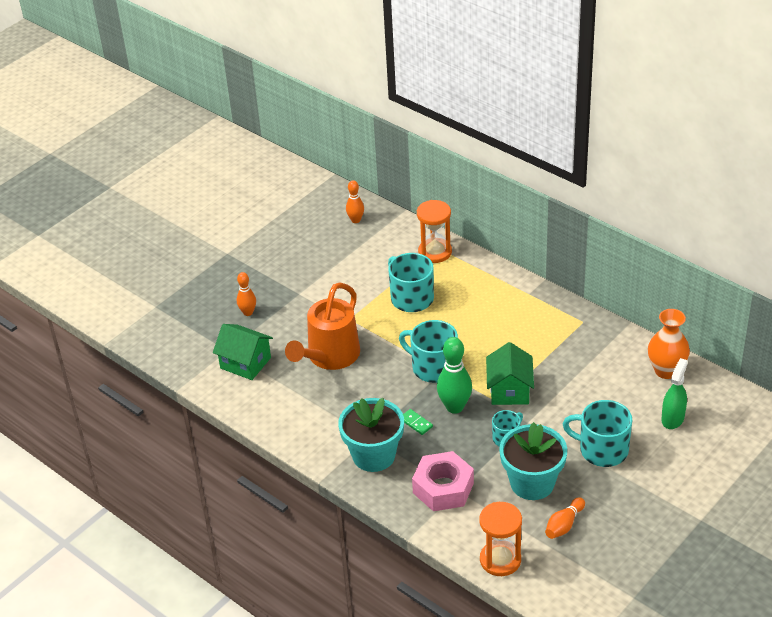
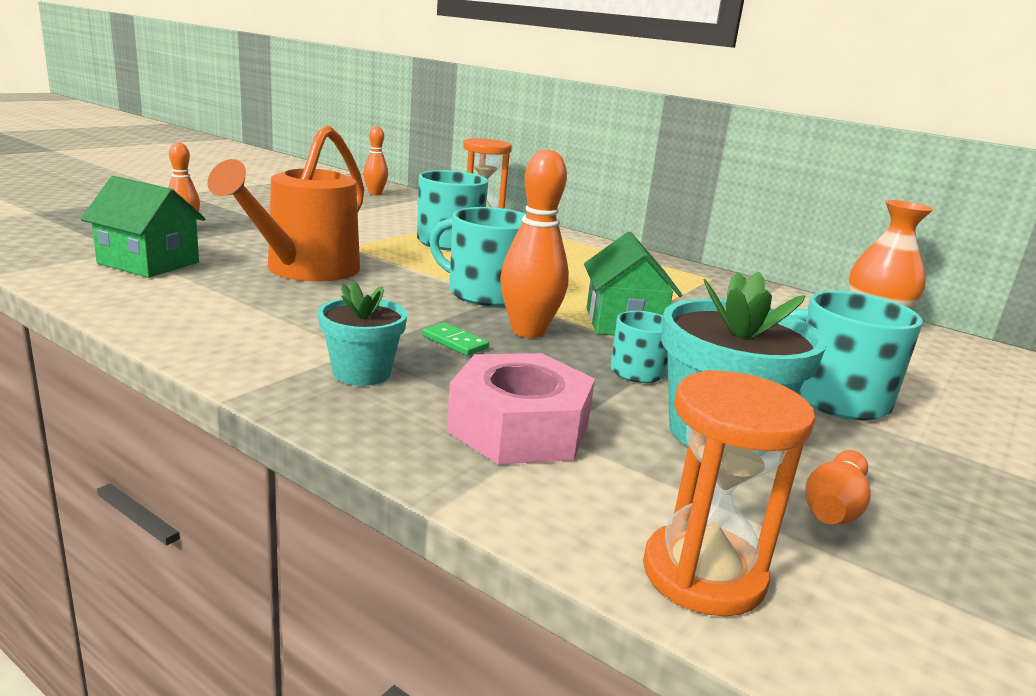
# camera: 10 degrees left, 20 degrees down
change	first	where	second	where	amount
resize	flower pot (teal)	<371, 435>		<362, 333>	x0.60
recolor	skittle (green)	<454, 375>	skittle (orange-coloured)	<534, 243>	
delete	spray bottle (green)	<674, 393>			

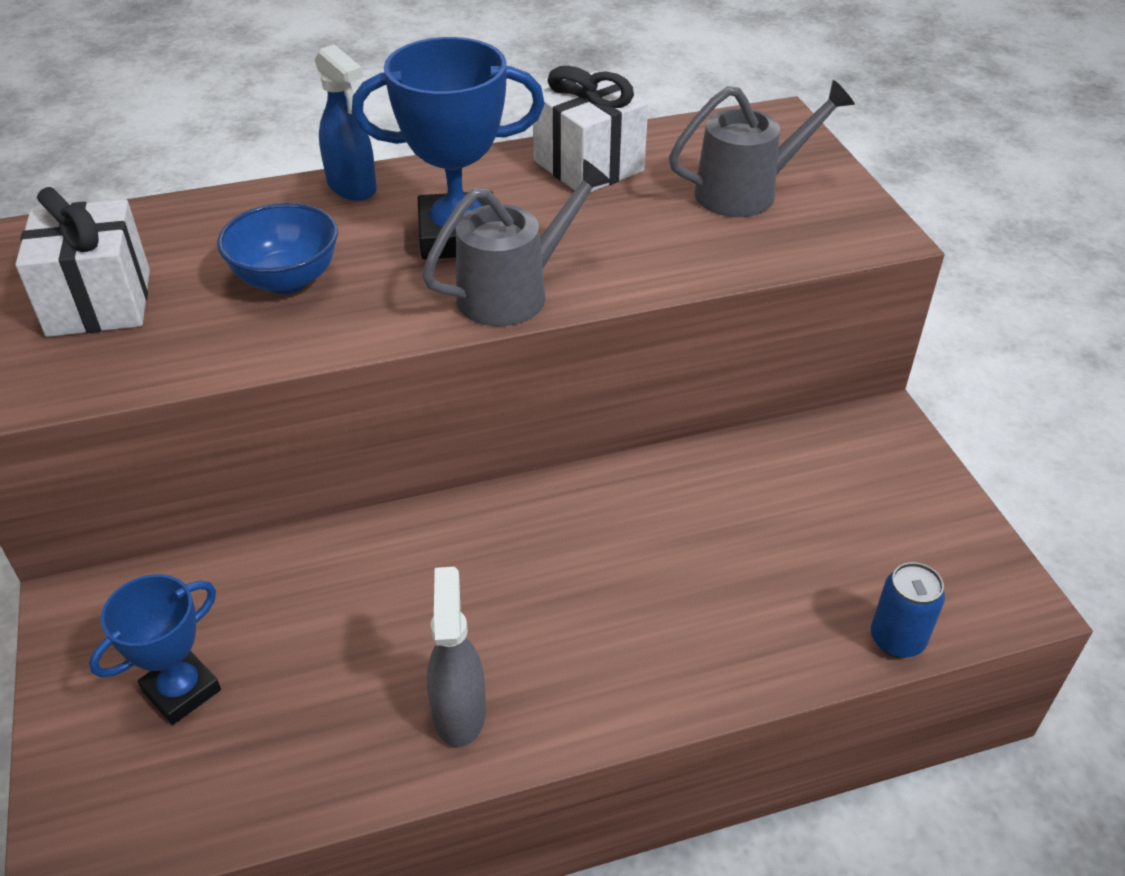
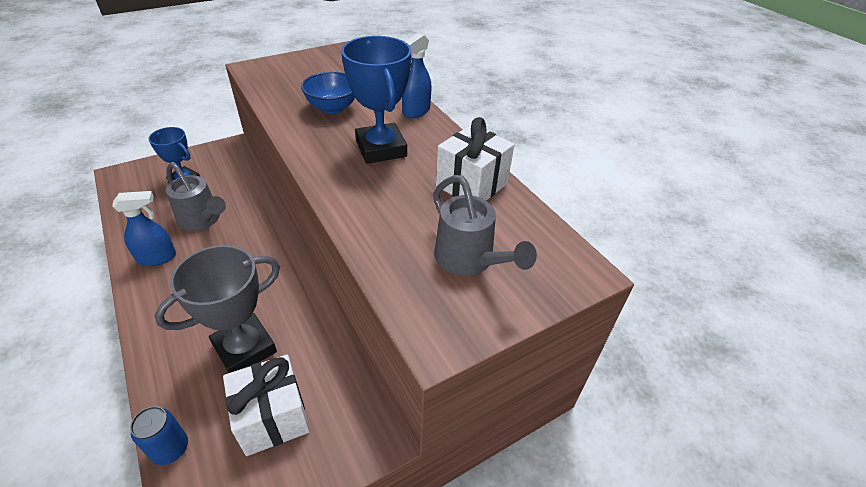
# camera: 75 degrees right, 0 degrees up
change	first	where	second	where	amount
move	wrapped gift (white)	<82, 262>		<266, 405>	
move	watering can (grey)	<517, 243>		<196, 196>	
recolor	spray bottle (grey)	<456, 657>	spray bottle (cobalt)	<144, 228>	
insert			prize cup (grey)	<217, 309>	

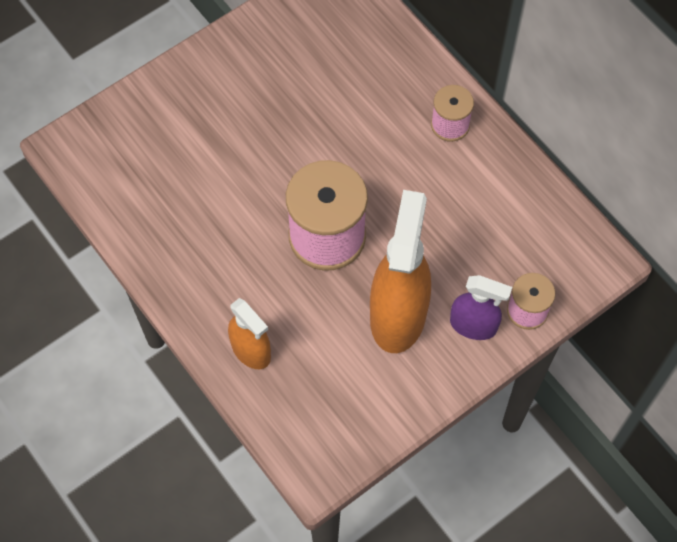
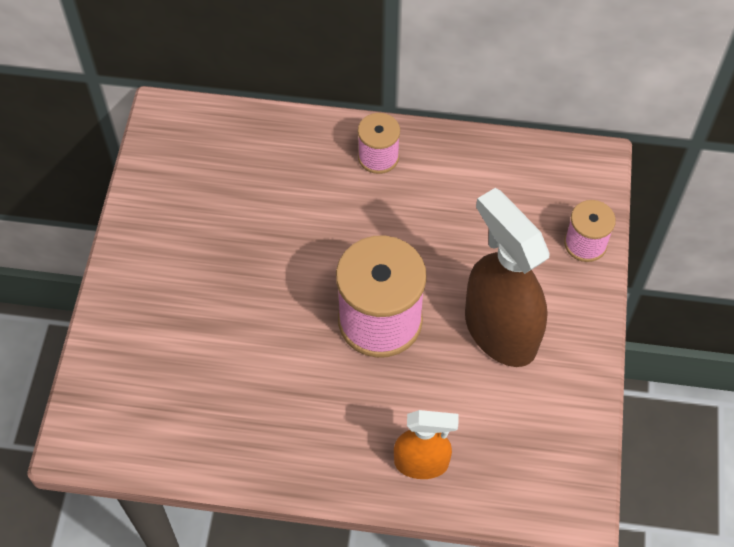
# camera: 45 degrees left, 5 degrees down
change	first	where	second	where	amount
recolor	spray bottle (orange-coloured)	<400, 271>	spray bottle (russet)	<507, 277>	
delete	spray bottle (purple)	<481, 307>			

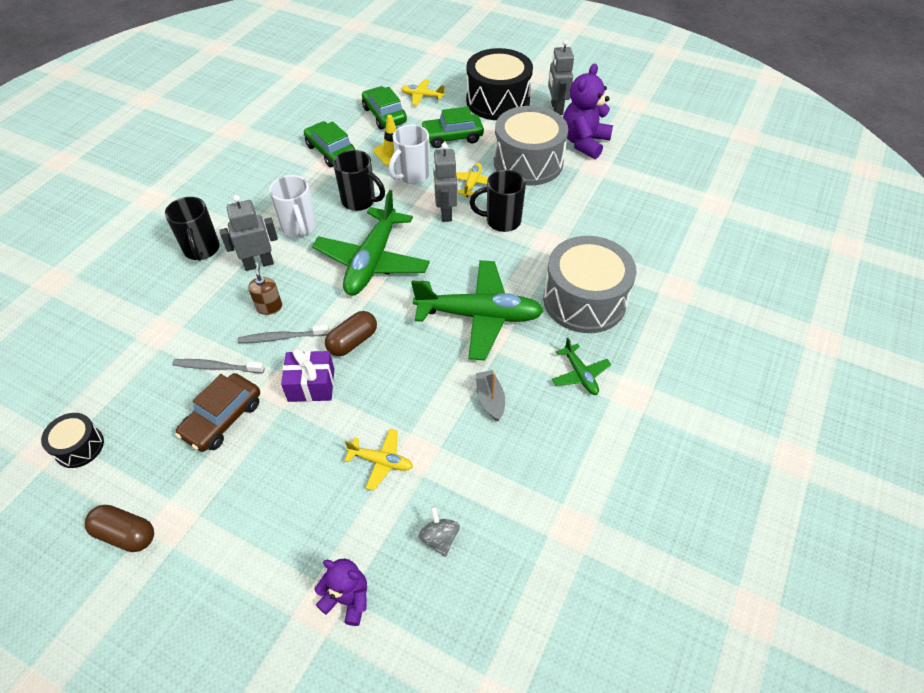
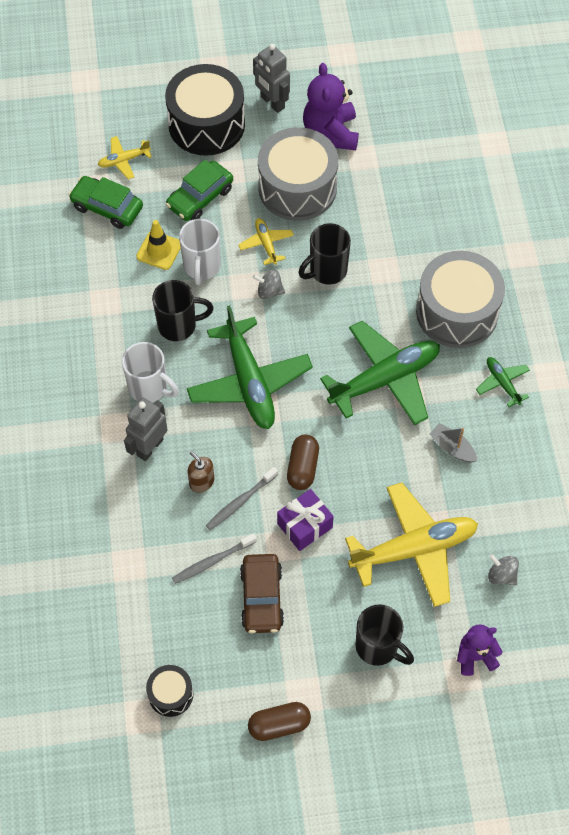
# camera: 35 degrees left, 10 degrees up
change	first	where	second	where	amount
move	mug (ebony)	<192, 229>		<384, 635>	
delete	automobile (green)	<329, 144>			
resize	aeroplane (bright yellow)	<378, 460>		<411, 545>	x2.15
replace	robot (grey)	<445, 182>	whirligig (grey)	<269, 284>	
rotate	aeroplane (green)	<581, 366>		<503, 382>	150 degrees counterclockwise

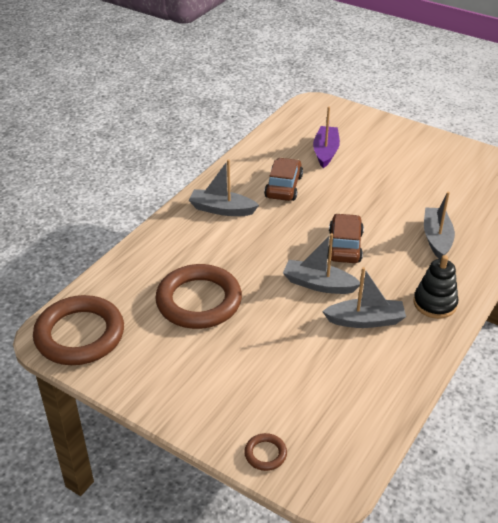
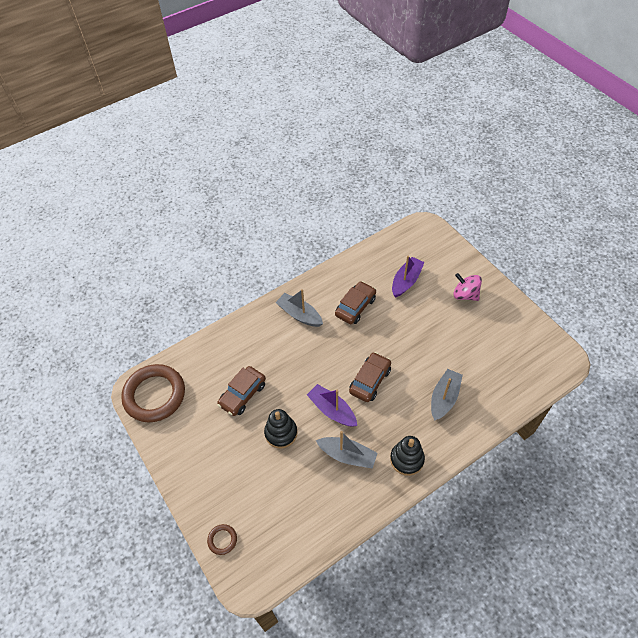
# camera: 25 degrees right, 15 degrees up
change	first	where	second	where	amount
replace	torus (russet)	<198, 296>	automobile (russet)	<241, 391>	
recolor	sailboat (grey)	<321, 263>	sailboat (purple)	<332, 405>	
insert			stacking rings (ebony)	<280, 429>	
insert			whirligig (pink)	<467, 287>	

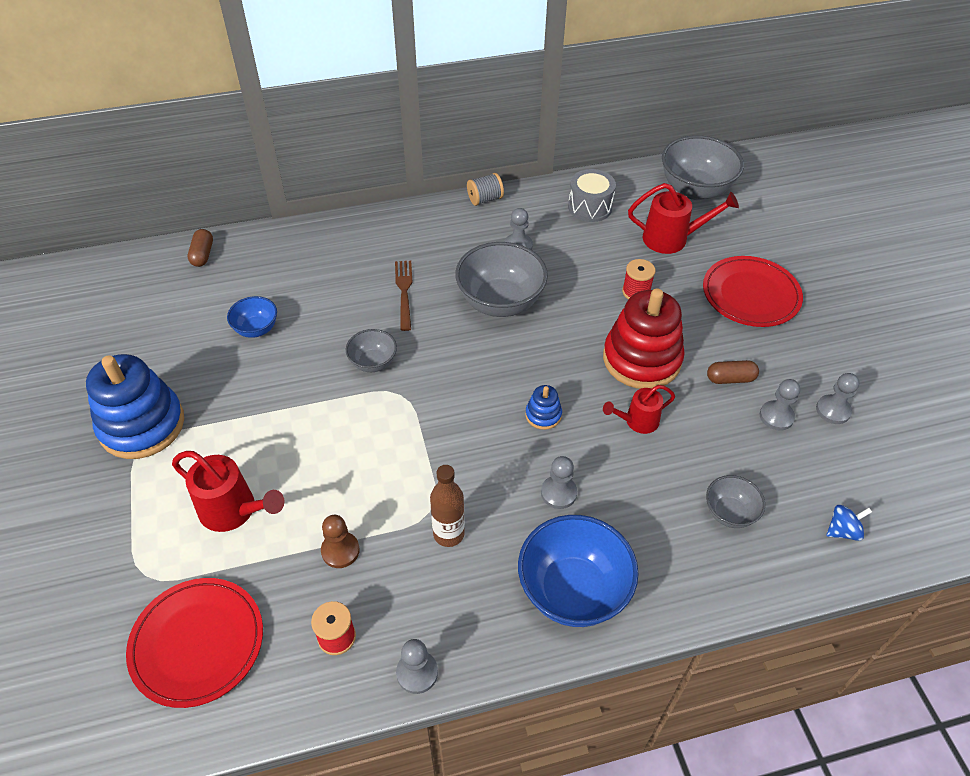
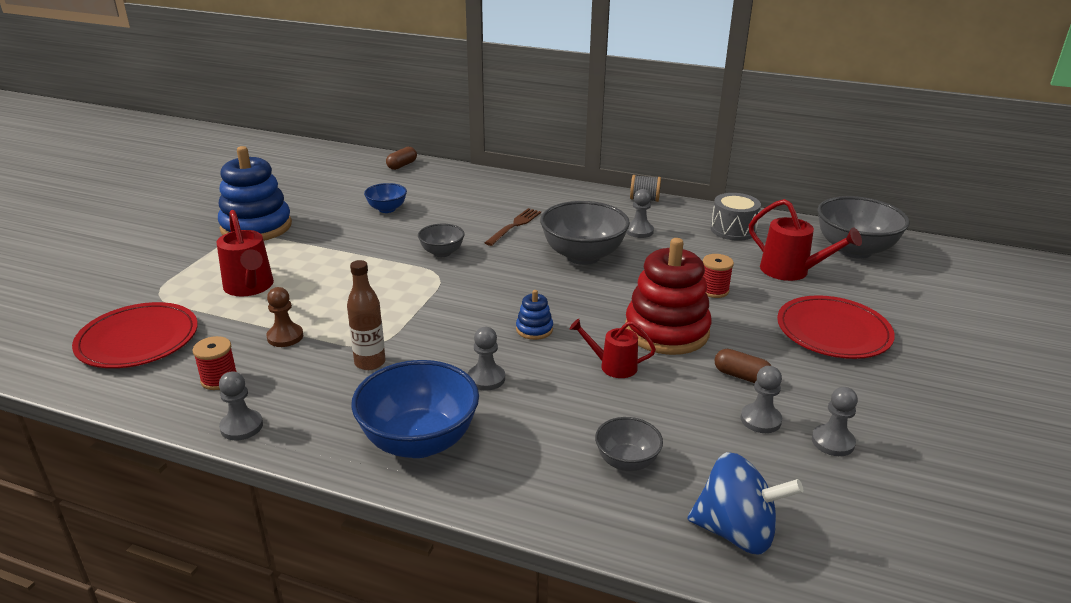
# camera: 35 degrees right, 20 degrees down
change	first	where	second	where	amount
resize	whirligig (cobalt)	<849, 523>		<745, 503>	x1.95

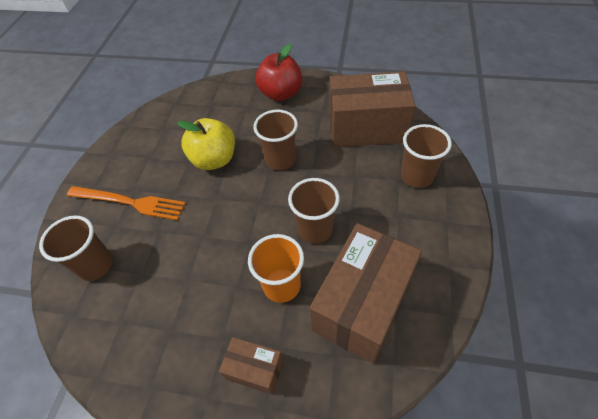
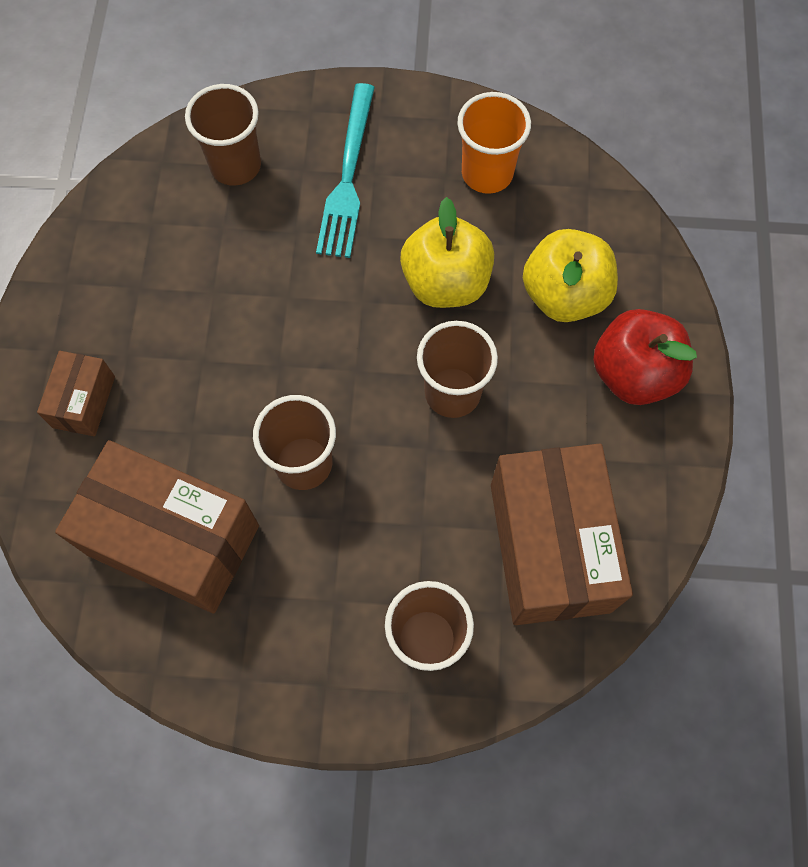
# camera: 80 degrees right, 15 degrees up
change	first	where	second	where	amount
recolor	dinner fork (orange-coloured)	<126, 203>	dinner fork (teal)	<345, 170>	
move	cup (orange-coloured)	<276, 268>		<494, 143>	
insert			apple fruit (bright yellow)	<570, 275>	

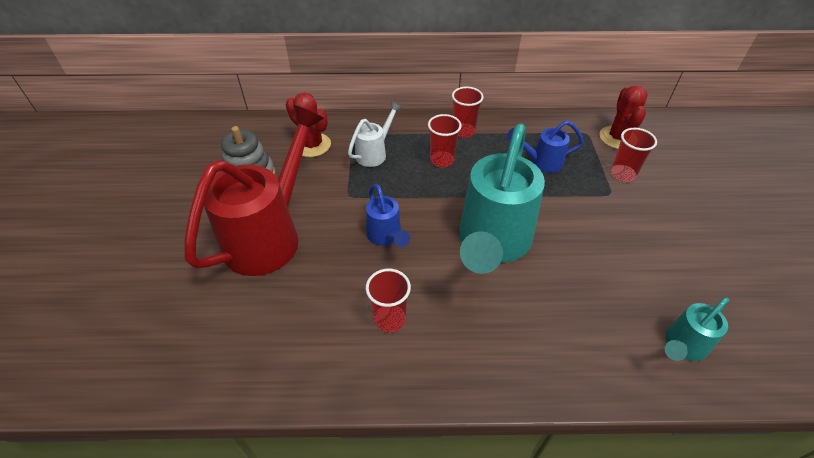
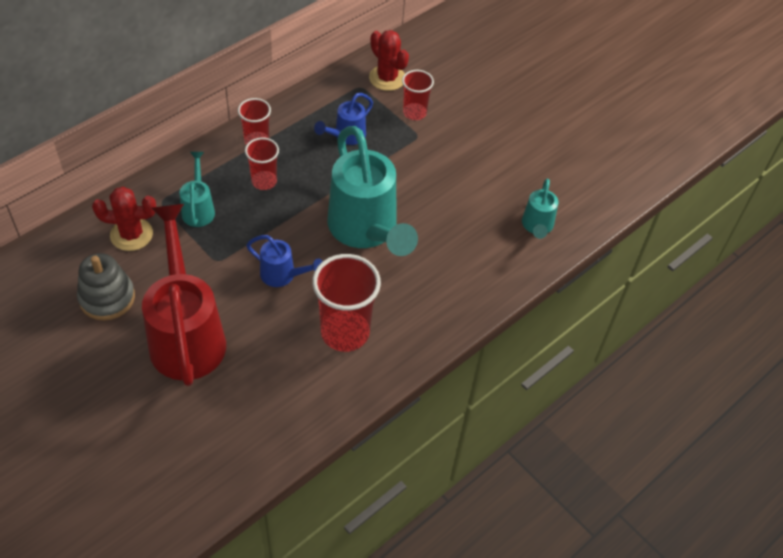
# camera: 45 degrees left, 5 degrees up
change	first	where	second	where	amount
recolor	watering can (white)	<375, 134>	watering can (teal)	<197, 189>	
resize	cup (red)	<388, 300>		<346, 303>	x1.74

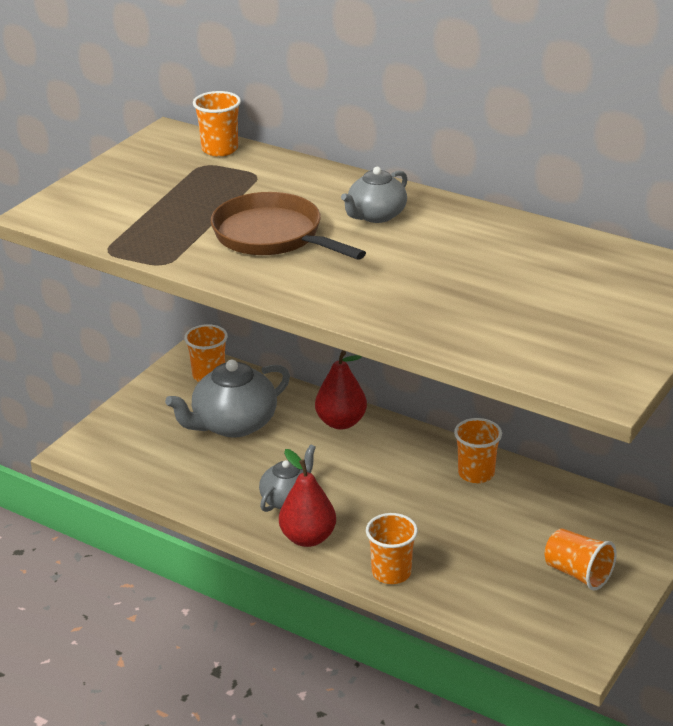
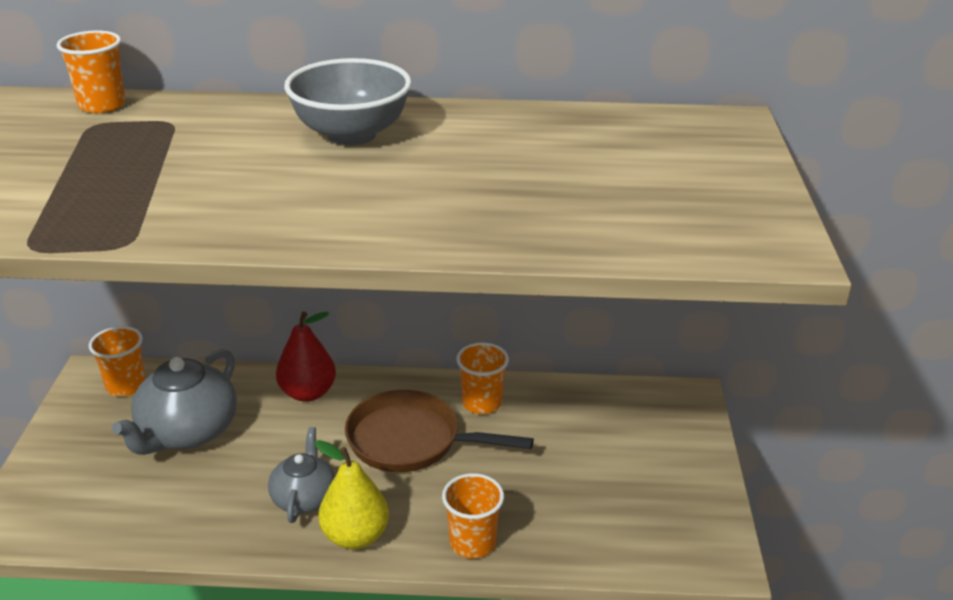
# camera: 30 degrees left, 0 degrees up
change	first	where	second	where	amount
move	pan (russet)	<288, 226>		<439, 431>	
recolor	pear fruit (red)	<307, 498>	pear fruit (bright yellow)	<352, 494>	
replace	tea pot (grey)	<374, 195>	bowl (grey)	<348, 102>	
delete	cup (orange-coloured)	<581, 559>			

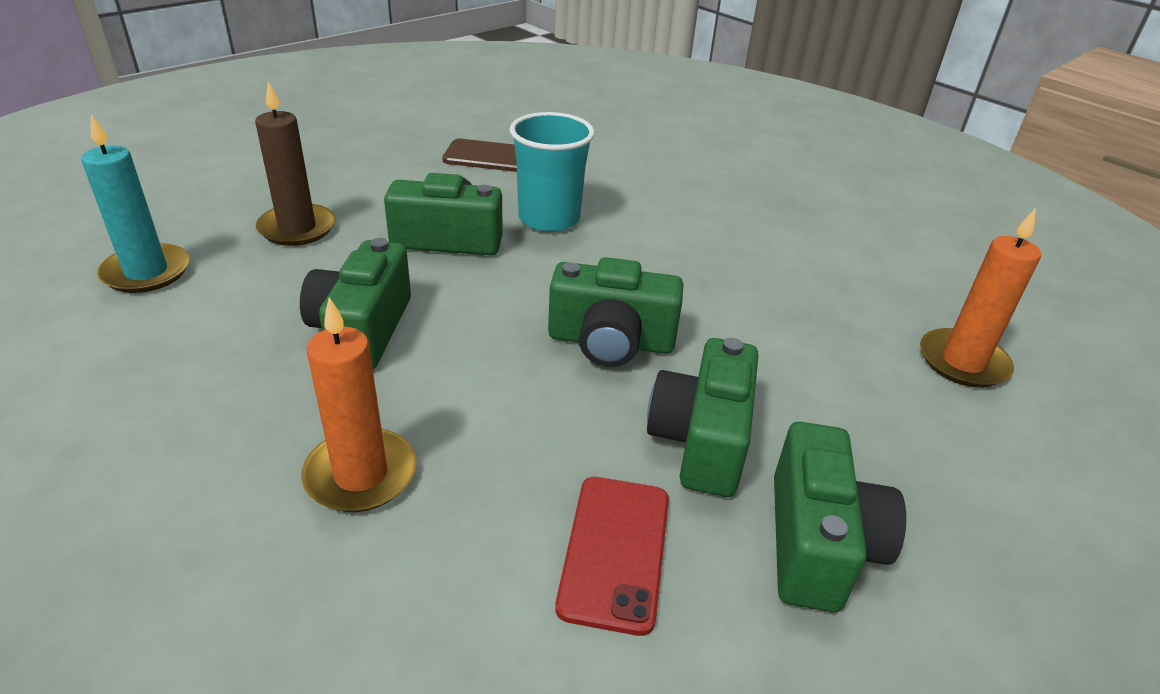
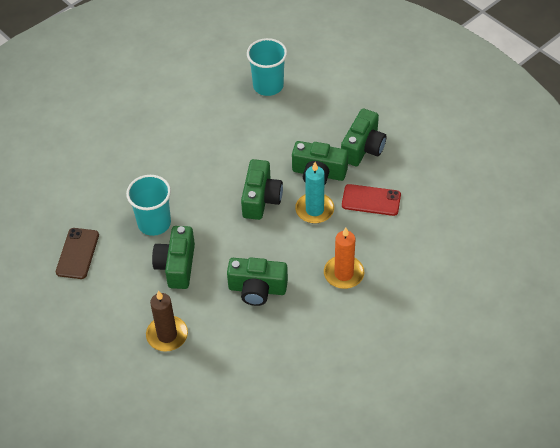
# camera: 85 degrees left, 15 degrees up
change	first	where	second	where	amount
move	wax candle (teal)	<135, 203>		<314, 193>	
rotate	compact camera (green)	<840, 517>		<363, 137>	105 degrees clockwise
replace	wax candle (orange-coloured)	<980, 298>	cup (teal)	<267, 67>	

